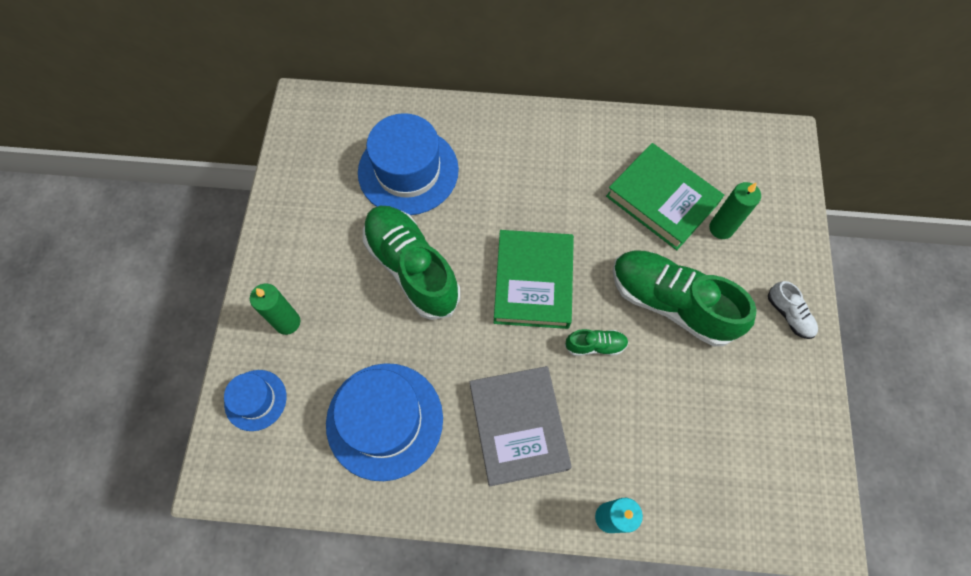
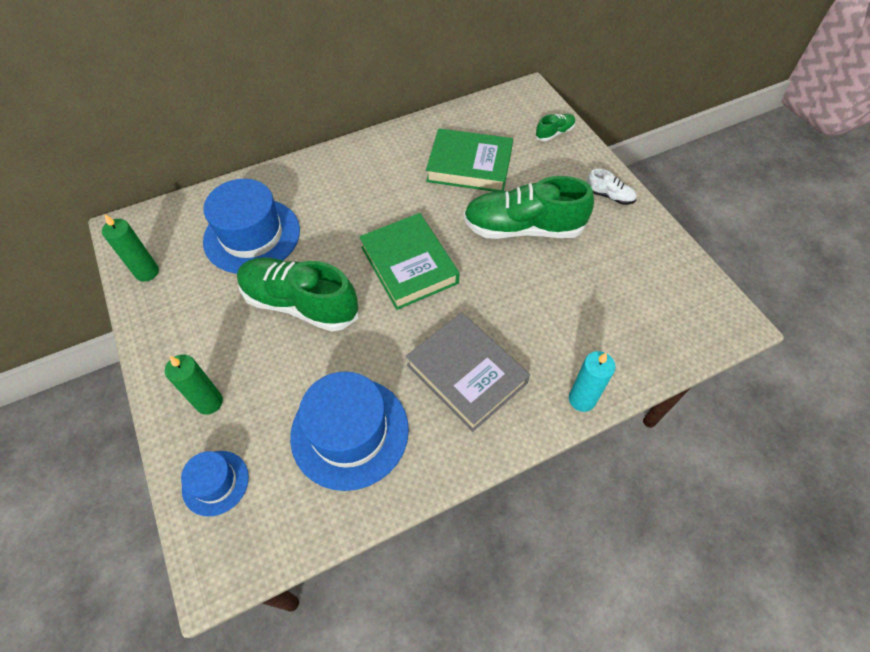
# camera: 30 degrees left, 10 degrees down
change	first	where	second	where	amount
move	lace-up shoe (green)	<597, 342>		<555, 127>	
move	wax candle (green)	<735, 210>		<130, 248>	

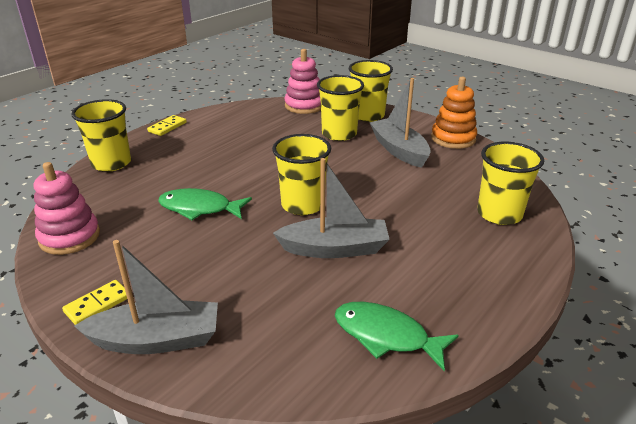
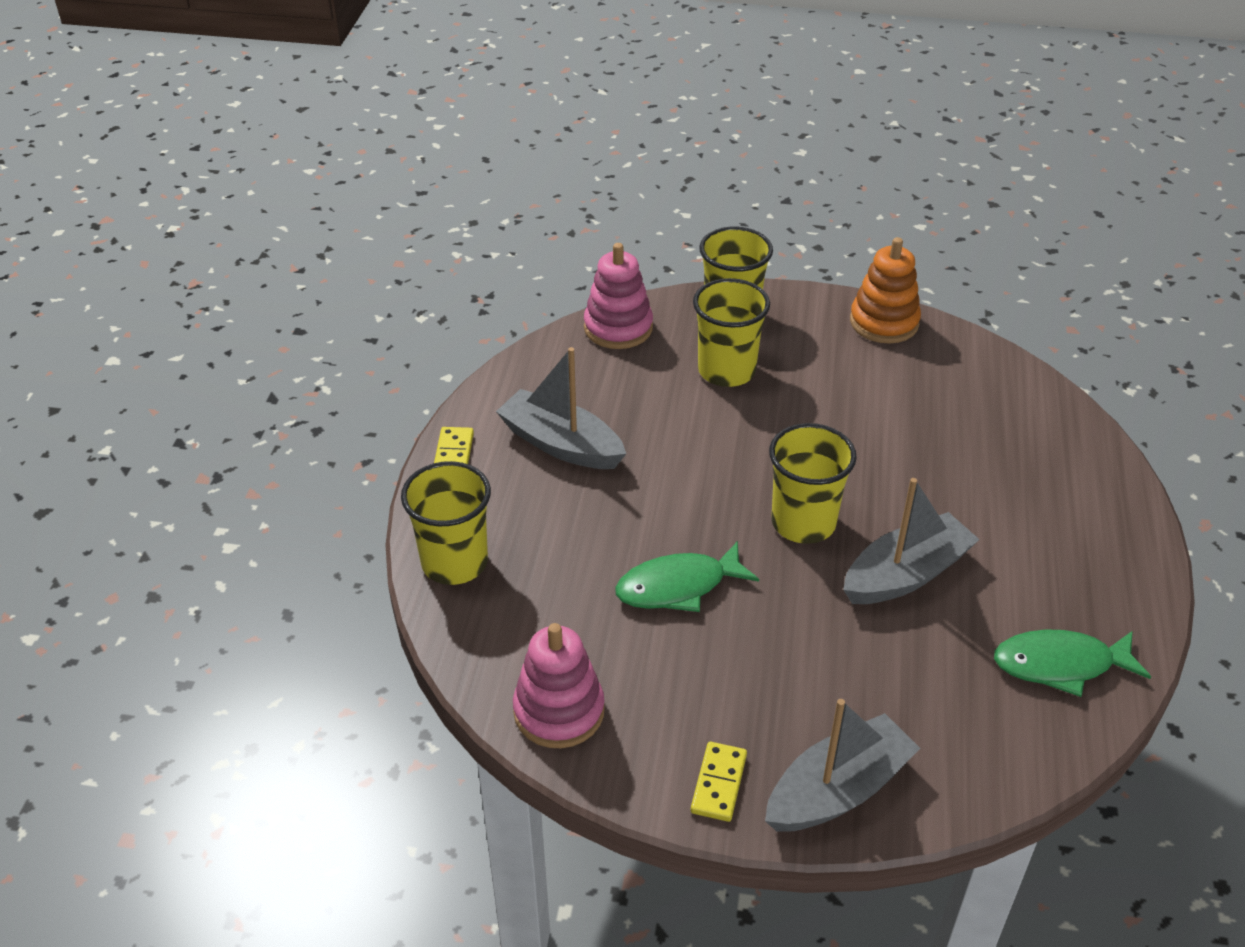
# camera: 30 degrees left, 10 degrees up
change	first	where	second	where	amount
move	sailboat (grey)	<400, 123>		<561, 408>	
delete	cup (bright yellow)	<510, 183>			

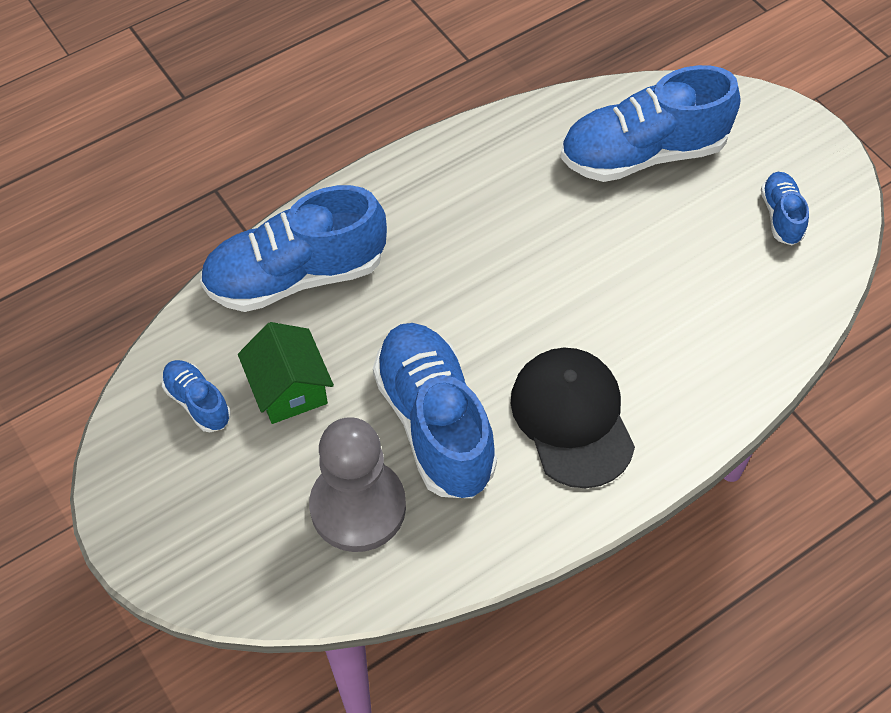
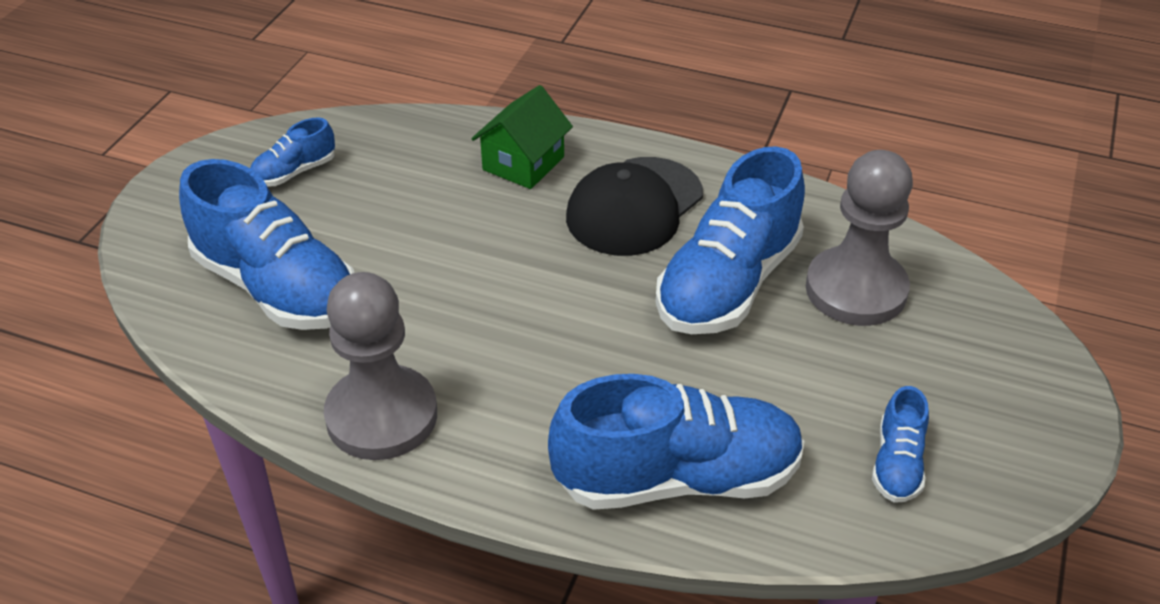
# camera: 125 degrees left, 15 degrees down
change	first	where	second	where	amount
rotate	lace-up shoe (cobalt)	<293, 248>		<676, 442>	45 degrees counterclockwise
move	house (green)	<286, 373>		<522, 137>	
insert			chess pawn (grey)	<380, 366>	

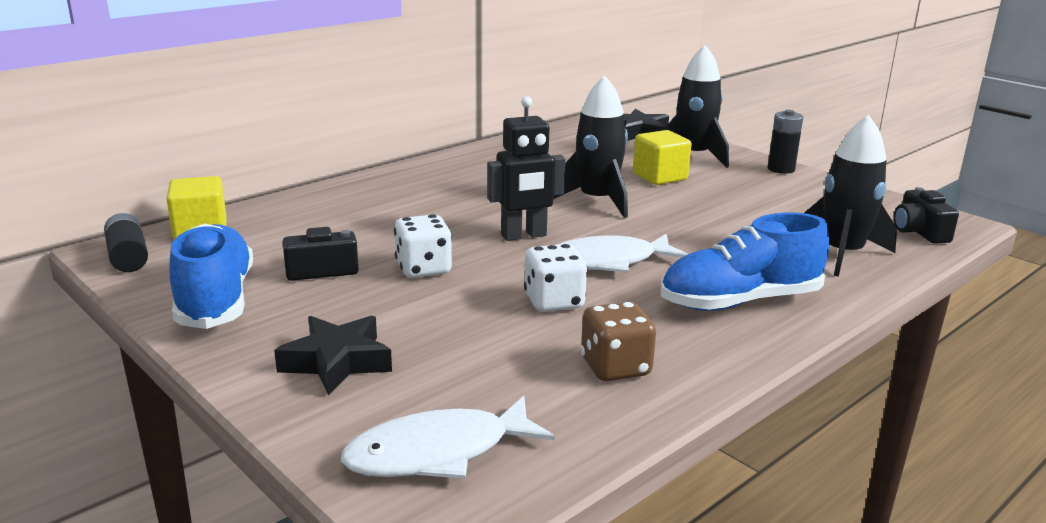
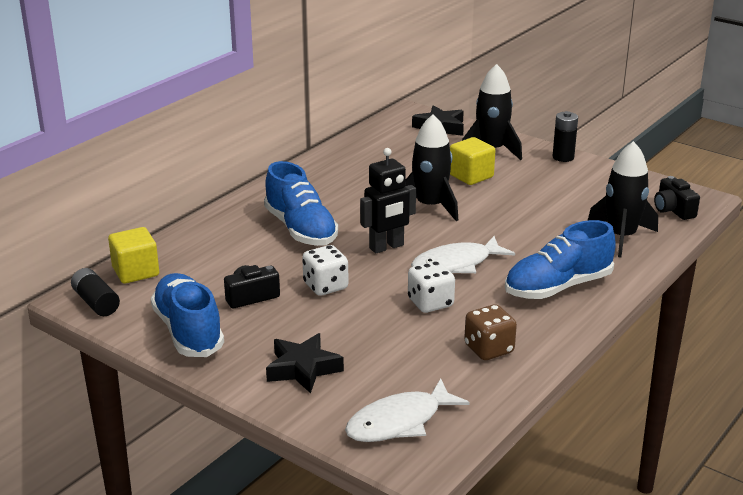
# camera: 10 degrees left, 5 degrees up
change	first	where	second	where	amount
insert			lace-up shoe (cobalt)	<301, 203>	

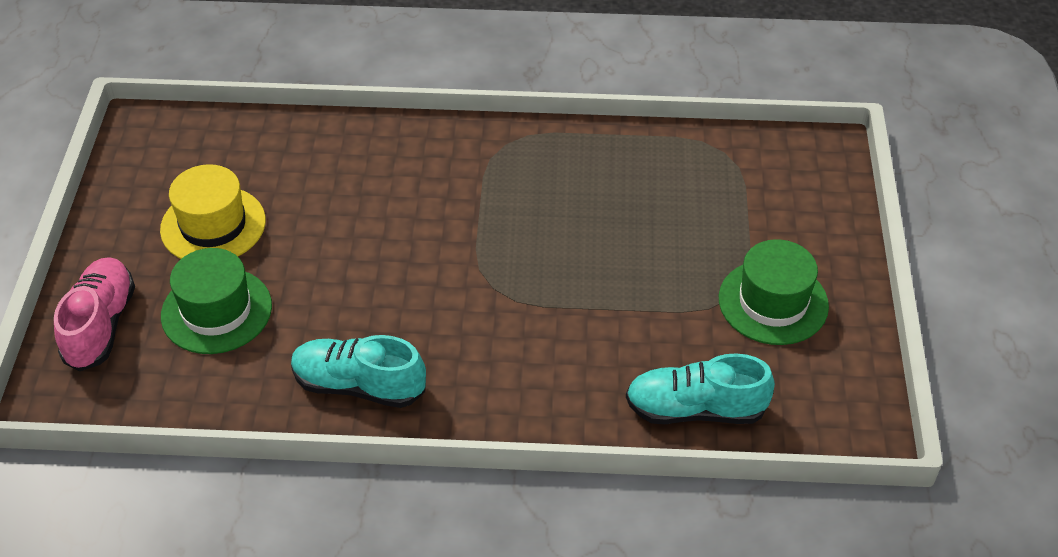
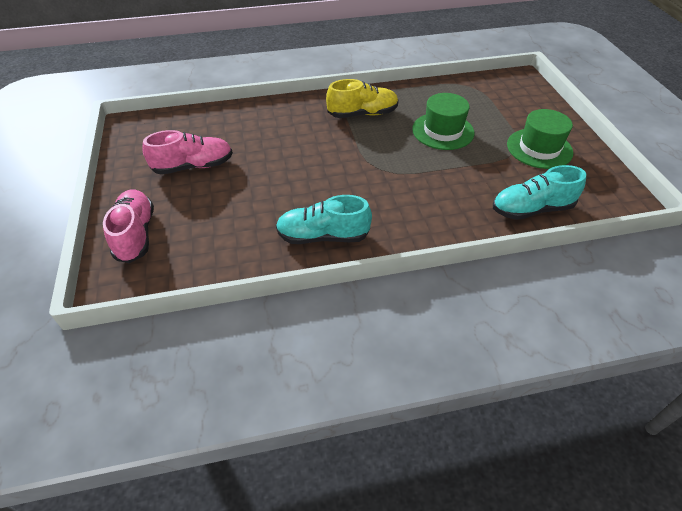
# camera: 15 degrees left, 0 degrees up
change	first	where	second	where	amount
replace	hat (bright yellow)	<213, 211>	lace-up shoe (pink)	<187, 152>	
move	hat (green)	<216, 301>		<443, 121>	
insert			lace-up shoe (bright yellow)	<362, 98>	

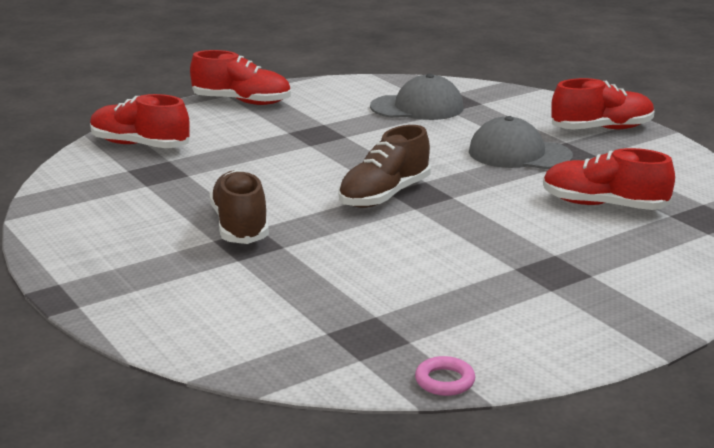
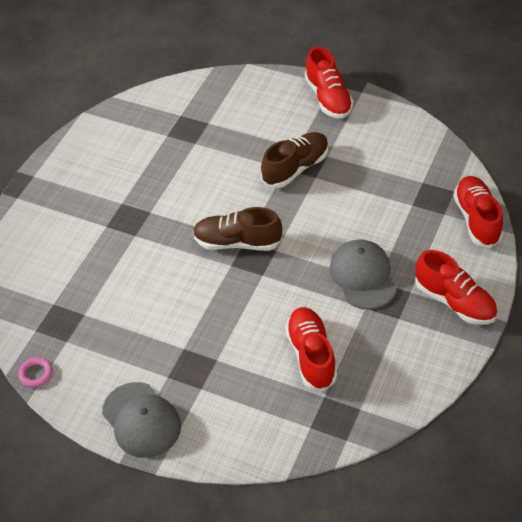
# camera: 60 degrees right, 25 degrees up
change	first	where	second	where	amount
move	lace-up shoe (red)	<140, 121>		<478, 212>	
move	lace-up shoe (russet)	<239, 207>		<294, 160>	
move	peaked cap (grey)	<416, 97>		<141, 420>	

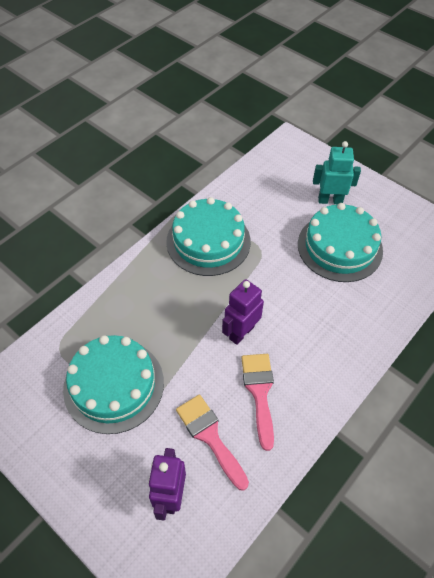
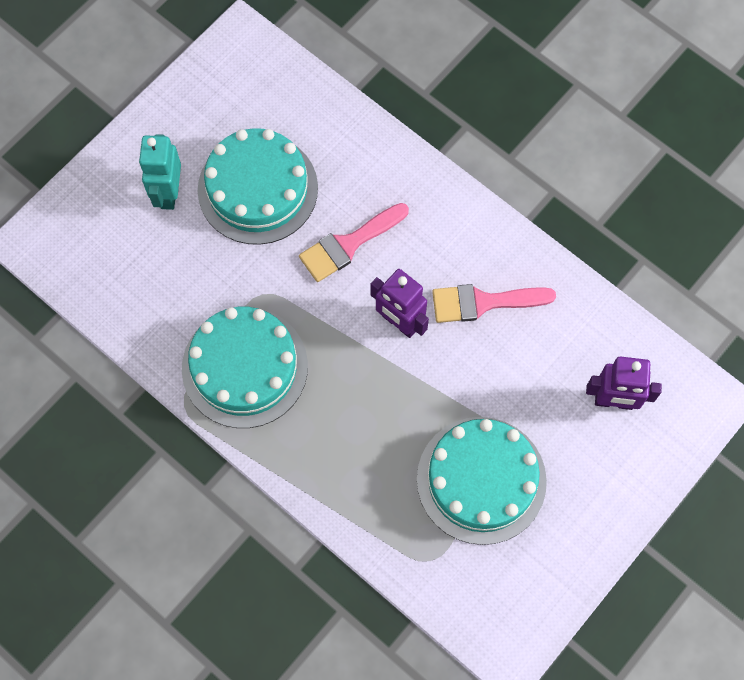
# camera: 90 degrees left, 15 degrees up
change	first	where	second	where	amount
move	paintbrush (pink)	<212, 442>		<354, 242>	

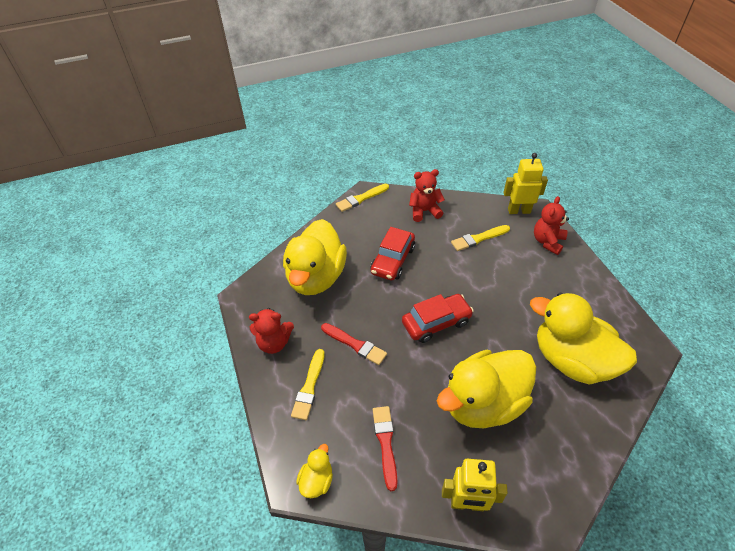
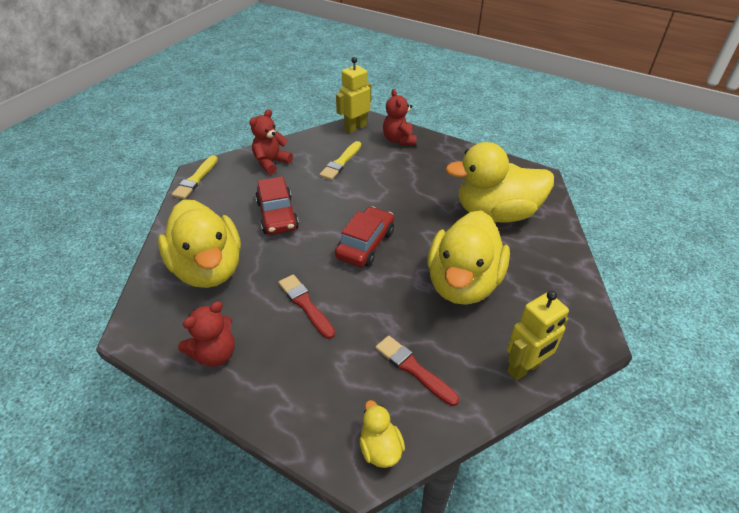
# camera: 40 degrees left, 5 degrees down
change	first	where	second	where	amount
delete	paintbrush (bright yellow)	<308, 384>			
rotate	paintbrush (red)	<354, 344>		<306, 306>	120 degrees counterclockwise

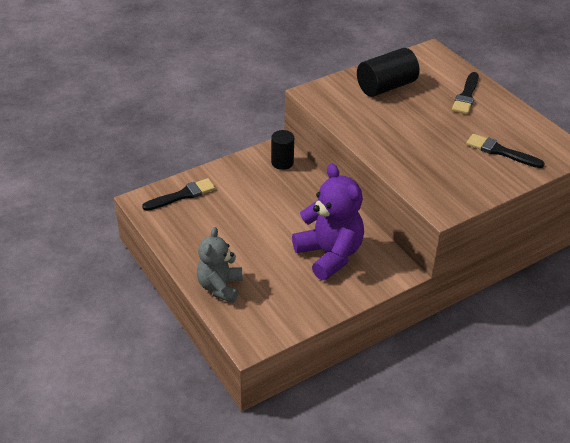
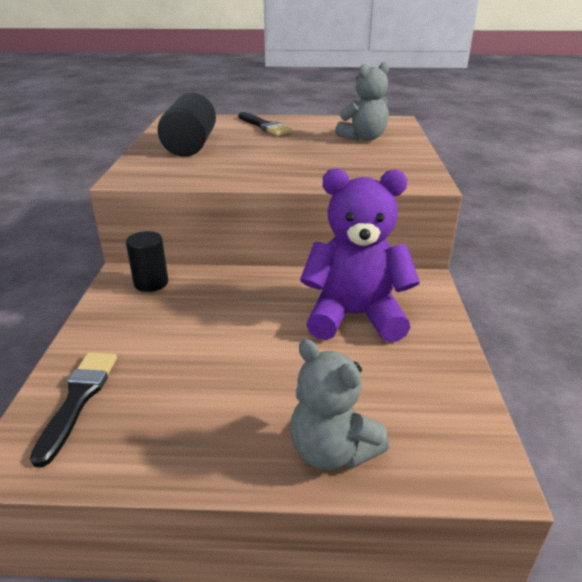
# camera: 55 degrees left, 10 degrees down
change	first	where	second	where	amount
replace	paintbrush (ebony)	<505, 151>	teddy bear (grey)	<362, 101>	

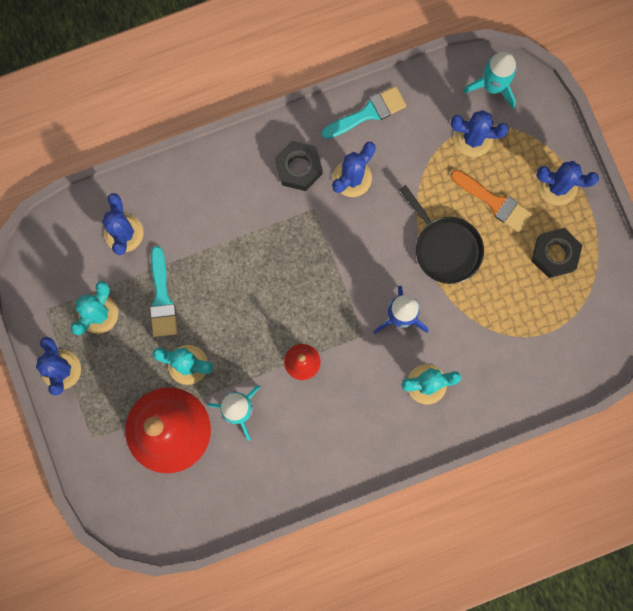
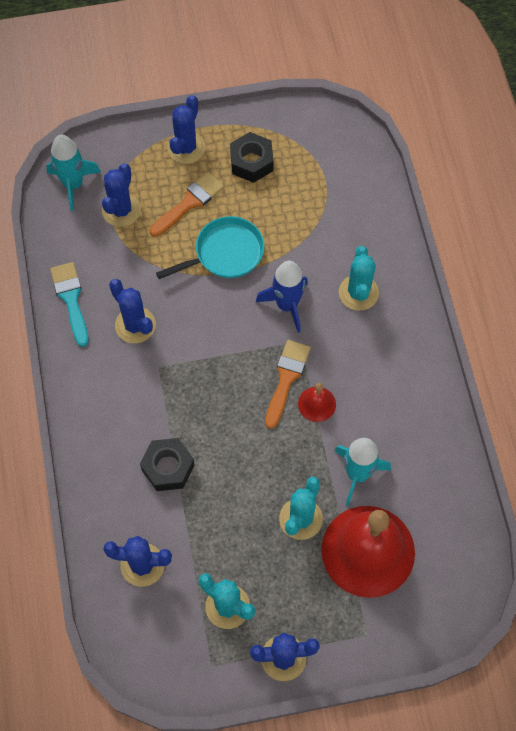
# camera: 80 degrees left, 15 degrees down
change	first	where	second	where	amount
delete	paintbrush (teal)	<164, 291>			
move	hex nut (ebony)	<299, 166>		<167, 464>	
recolor	pan (ebony)	<441, 234>	pan (teal)	<210, 247>	
insert			paintbrush (orange-coloured)	<288, 384>	

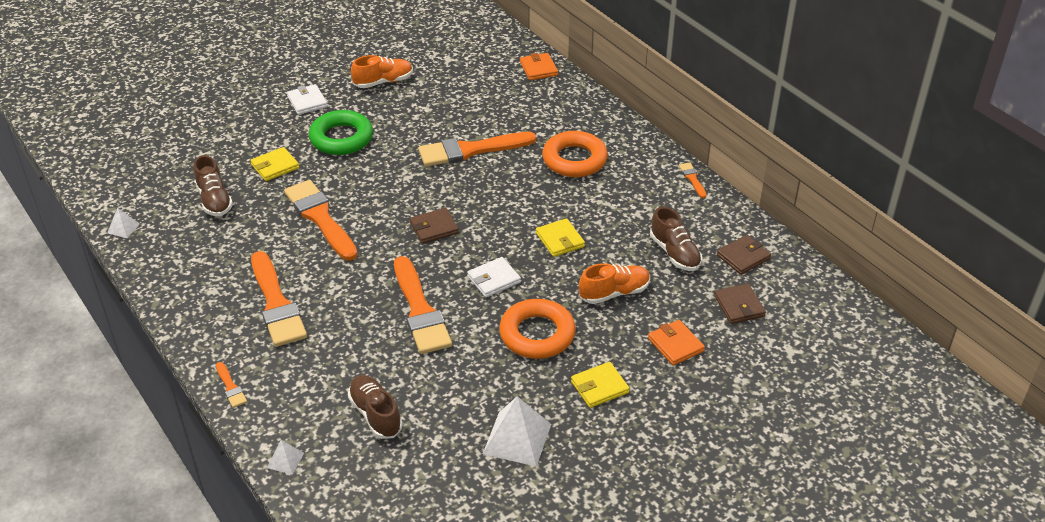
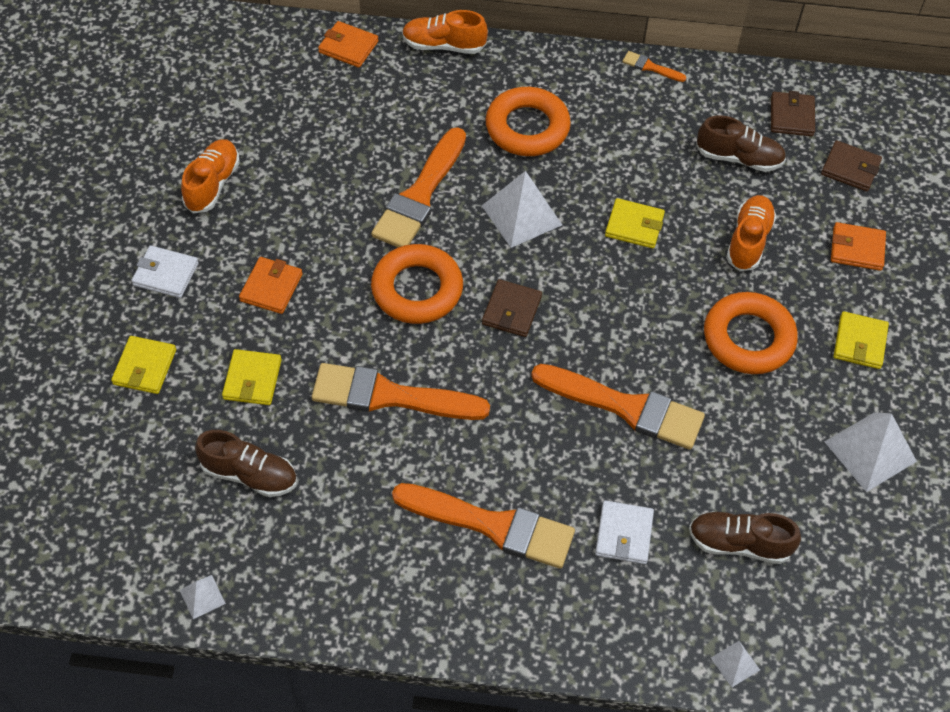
# camera: 50 degrees left, 15 degrees up
change	first	where	second	where	amount
delete	paintbrush (orange-coloured)	<231, 385>			
replace	torus (green)	<341, 132>	billfold (orange-coloured)	<271, 285>	
move	billfold (white)	<494, 277>		<624, 532>	
insert			billfold (bright yellow)	<143, 365>	
insert			torus (orange-coloured)	<417, 284>	
insert			lace-up shoe (orange-coloured)	<445, 32>	
insert			solid pyramid (white)	<522, 209>	

